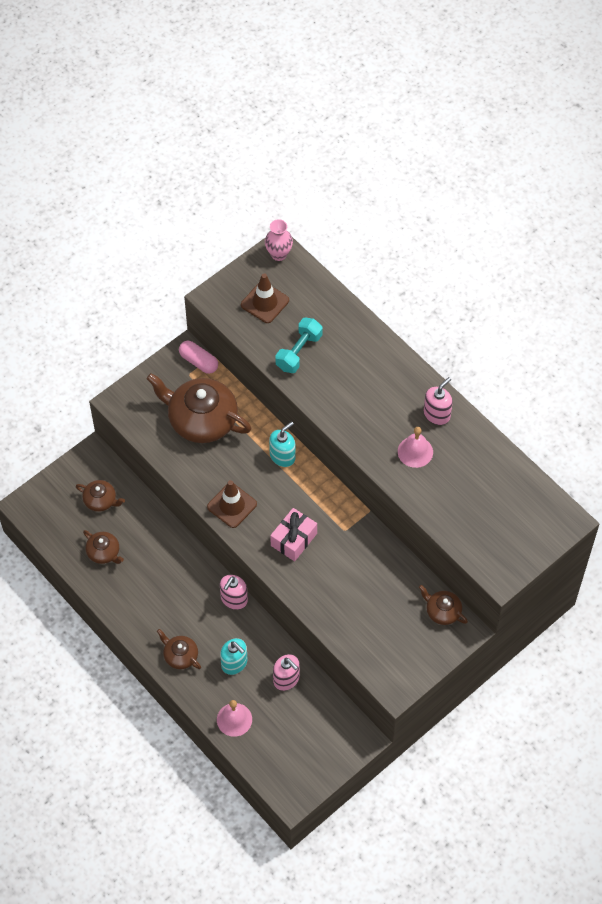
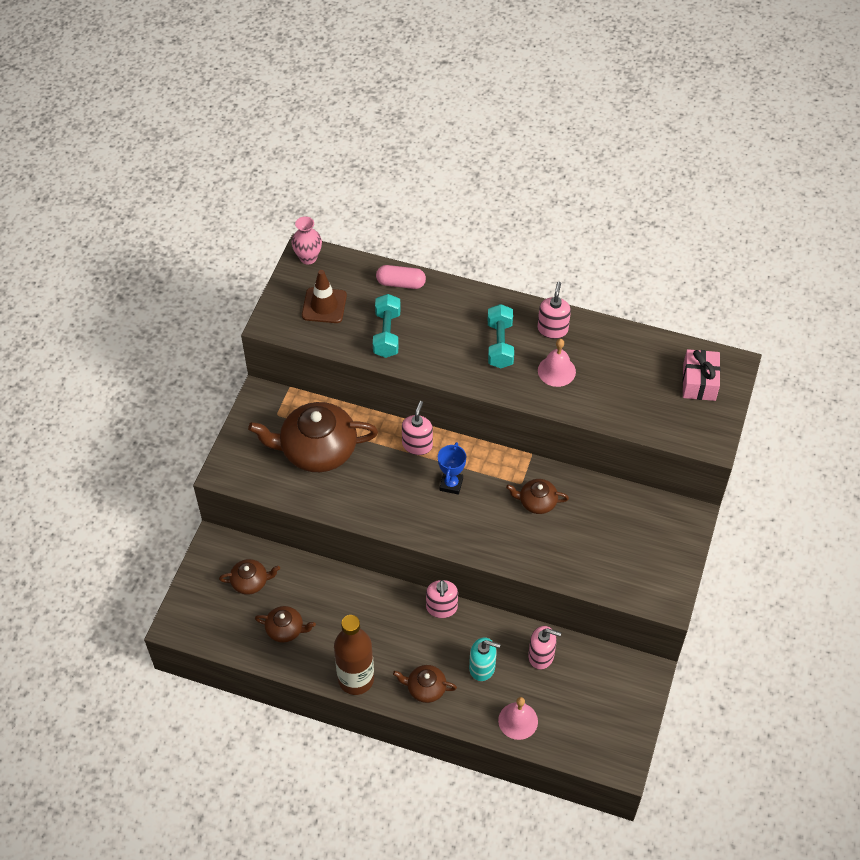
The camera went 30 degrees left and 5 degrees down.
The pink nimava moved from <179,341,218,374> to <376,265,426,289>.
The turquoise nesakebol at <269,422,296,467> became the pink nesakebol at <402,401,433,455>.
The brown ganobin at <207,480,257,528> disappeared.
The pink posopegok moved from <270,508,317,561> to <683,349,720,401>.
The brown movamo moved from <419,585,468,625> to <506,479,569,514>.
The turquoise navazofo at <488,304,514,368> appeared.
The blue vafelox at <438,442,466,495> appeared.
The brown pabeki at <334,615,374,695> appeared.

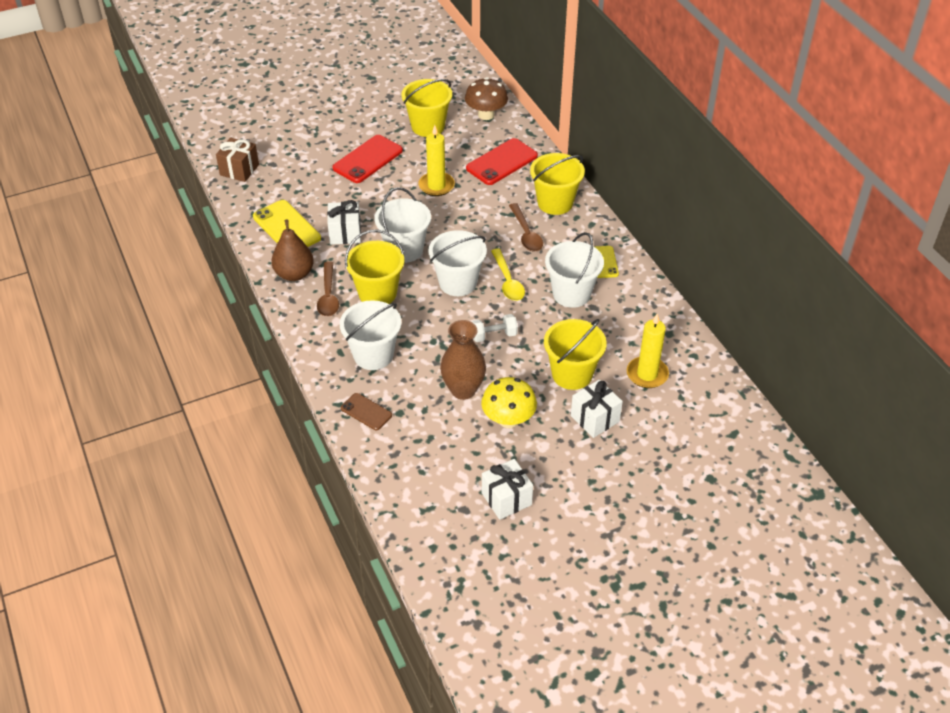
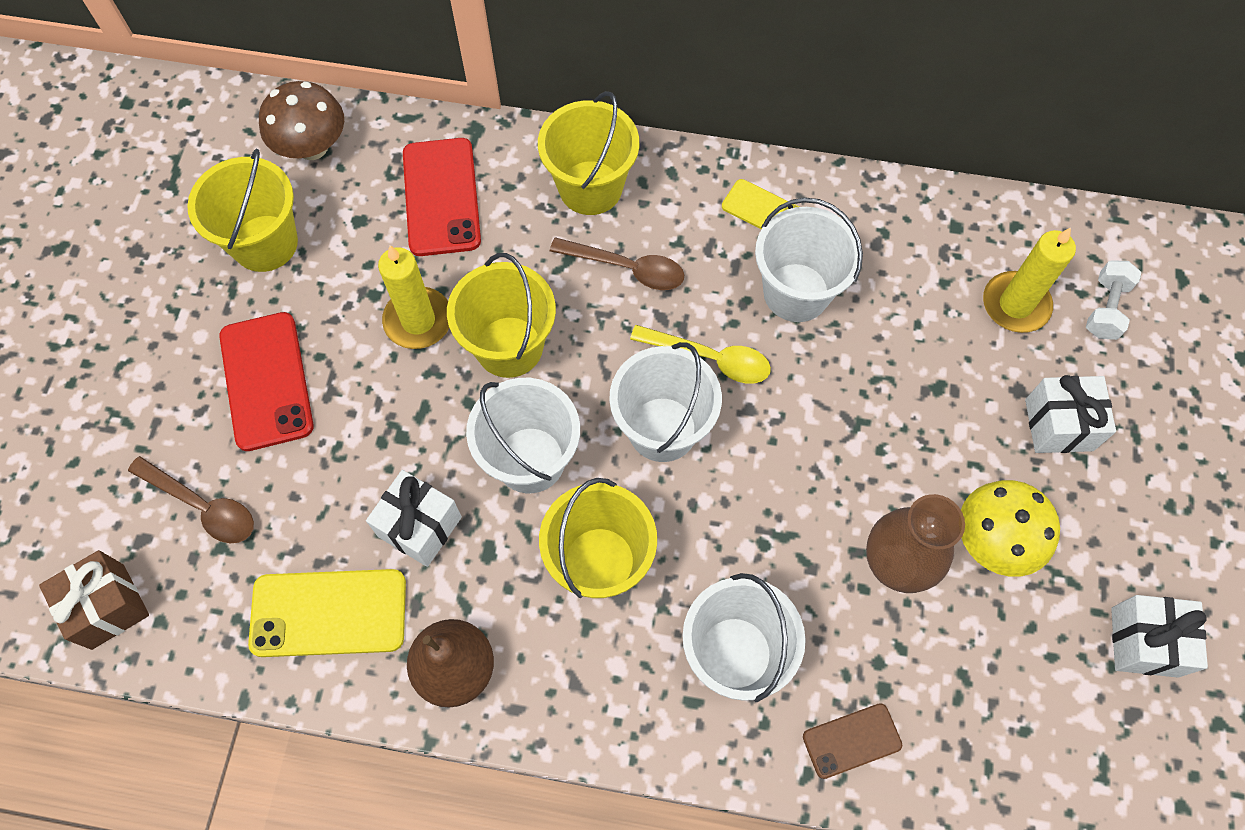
The camera went 55 degrees left and 20 degrees up.
The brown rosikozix moved from <317,261,339,316> to <128,456,254,543>.
The white navazofo moved from <472,314,518,342> to <1086,260,1142,340>.
The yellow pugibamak moved from <544,319,607,390> to <447,253,556,378>.

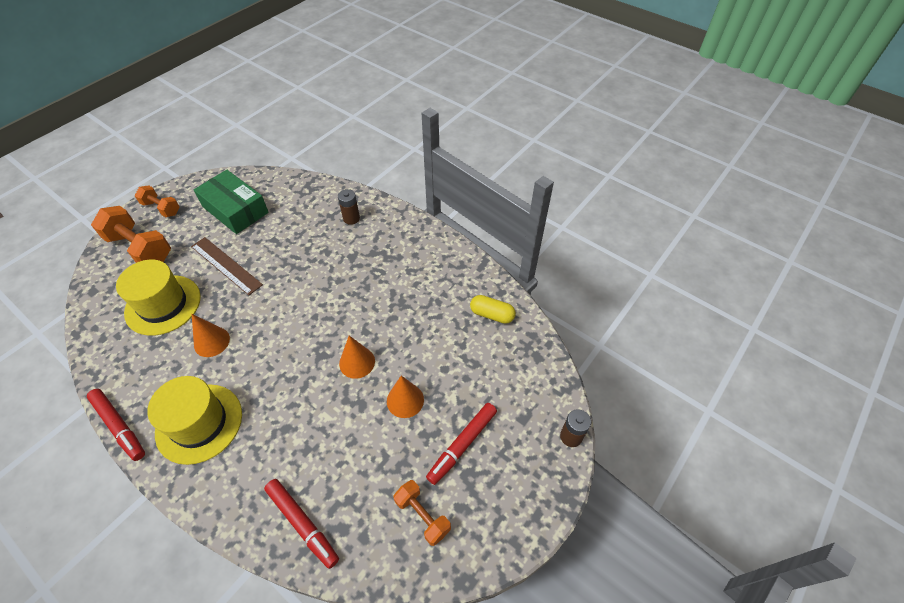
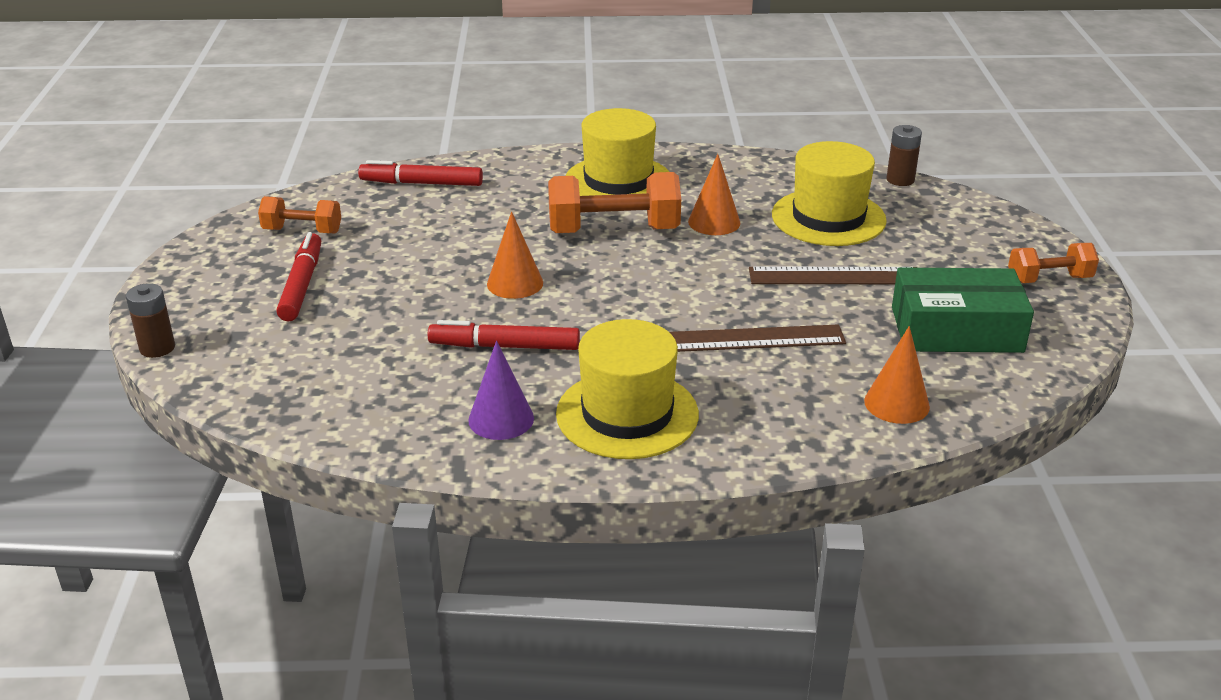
The camera went 140 degrees right and 20 degrees down.
The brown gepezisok moved from <338,189,360,225> to <886,125,922,186>.
The orange navazofo moved from <91,206,171,263> to <548,172,681,233>.
The yellow nimava at <470,295,516,324> disappeared.
The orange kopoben moved from <387,376,424,418> to <864,326,930,424>.
The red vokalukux moved from <87,389,145,461> to <428,320,580,350>.
The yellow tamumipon at <556,319,699,459> appeared.
The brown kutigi at <669,324,846,352> appeared.
The purple kopoben at <468,341,534,440> appeared.

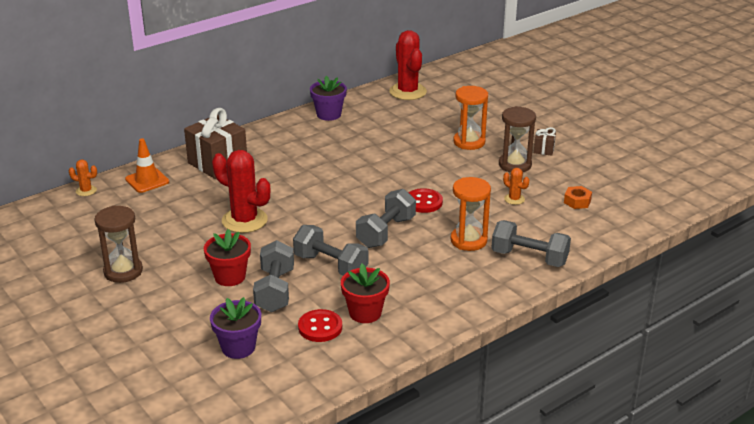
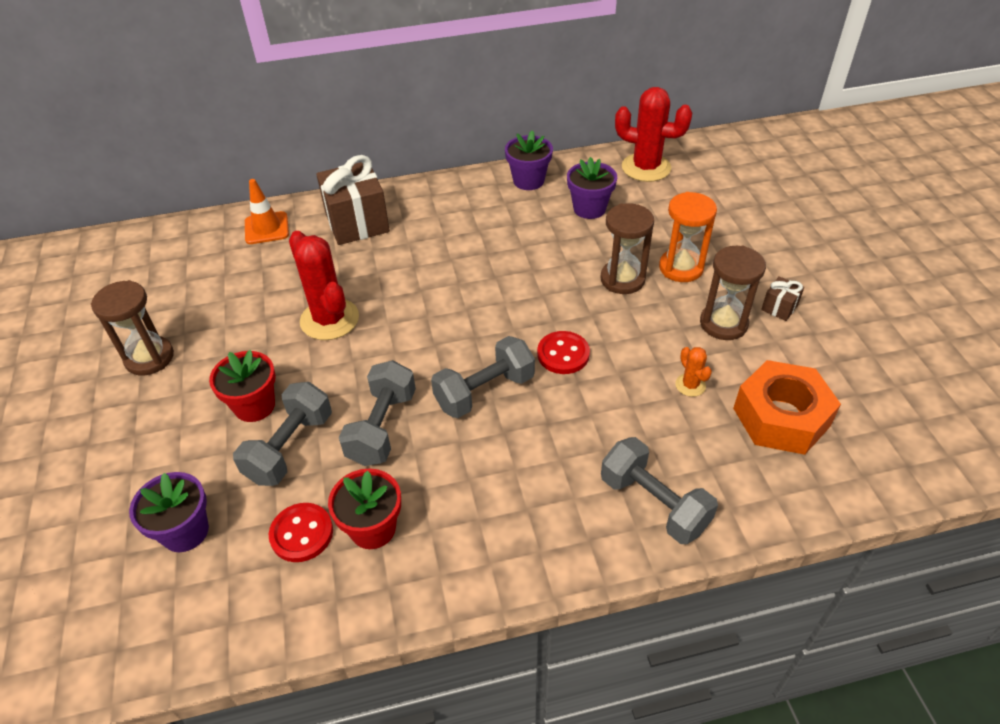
The camera went 25 degrees right and 15 degrees up.
The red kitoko at <389,30,427,100> turned 75 degrees counterclockwise.
The orange kitoko at <69,160,97,196> disappeared.
The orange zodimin at <451,177,491,251> disappeared.
The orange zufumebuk at <564,186,592,209> changed to 2.22 times the size.
The grey navazofo at <293,225,369,276> turned 45 degrees clockwise.
The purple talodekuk at <567,157,617,219> appeared.
The brown zodimin at <601,203,654,294> appeared.

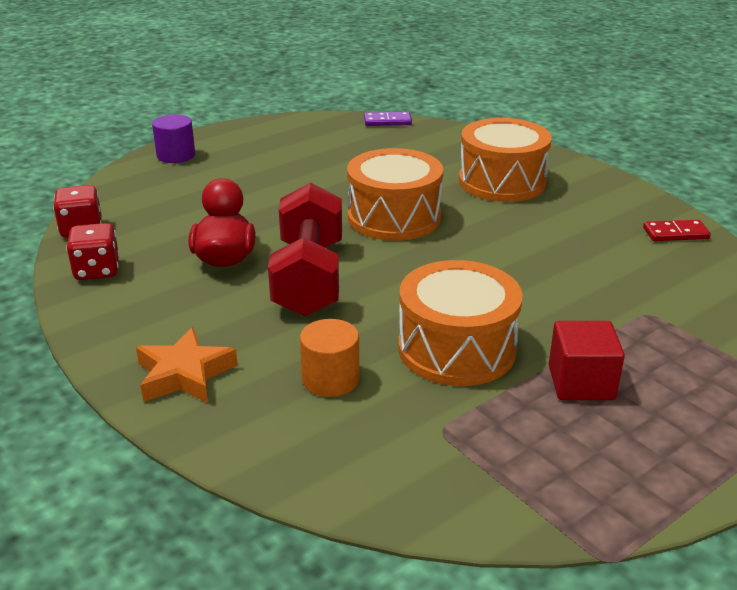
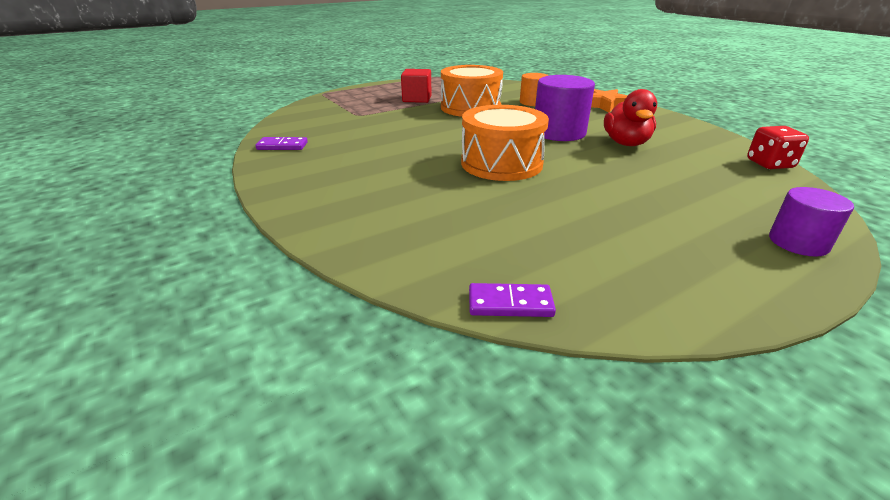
The camera went 175 degrees left and 0 degrees up.
The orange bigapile at <459,118,552,202> disappeared.
The red navazofo at <268,182,342,317> was replaced by the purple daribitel at <535,75,595,141>.
The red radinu at <643,220,711,241> became the purple radinu at <255,137,308,150>.
The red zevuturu at <66,223,120,280> disappeared.

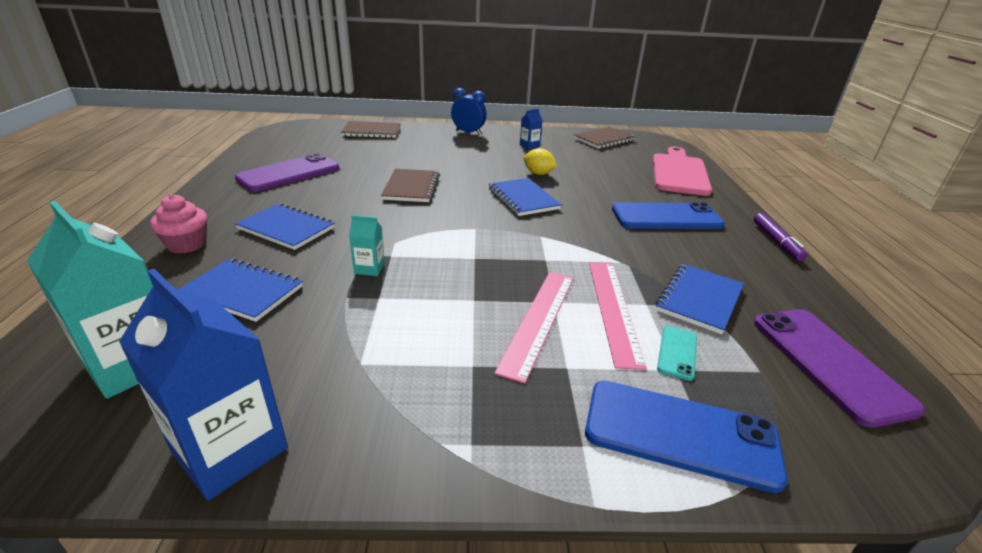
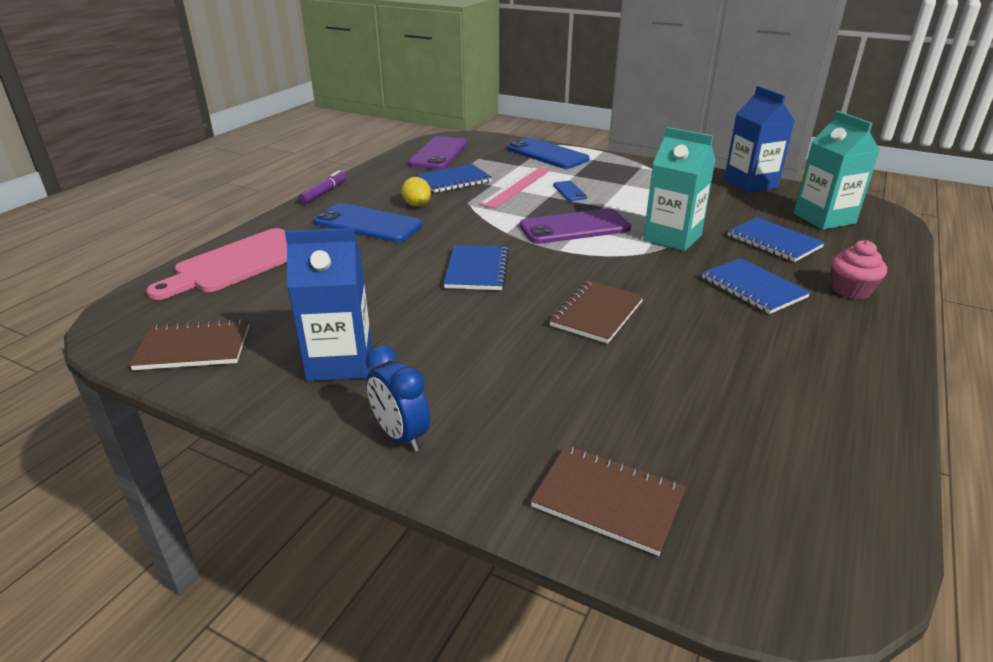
The camera went 150 degrees left and 0 degrees up.
The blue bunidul at <520,109,543,149> changed to 2.16 times the size.
The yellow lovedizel moved from <524,148,557,175> to <402,177,431,207>.
The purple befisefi moved from <235,153,339,192> to <520,208,631,244>.
The turquoise bunidul at <349,215,385,276> changed to 2.16 times the size.
The pink kutigi at <494,272,574,384> was replaced by the blue befisefi at <553,181,587,201>.
The turquoise befisefi at <657,326,697,381> disappeared.

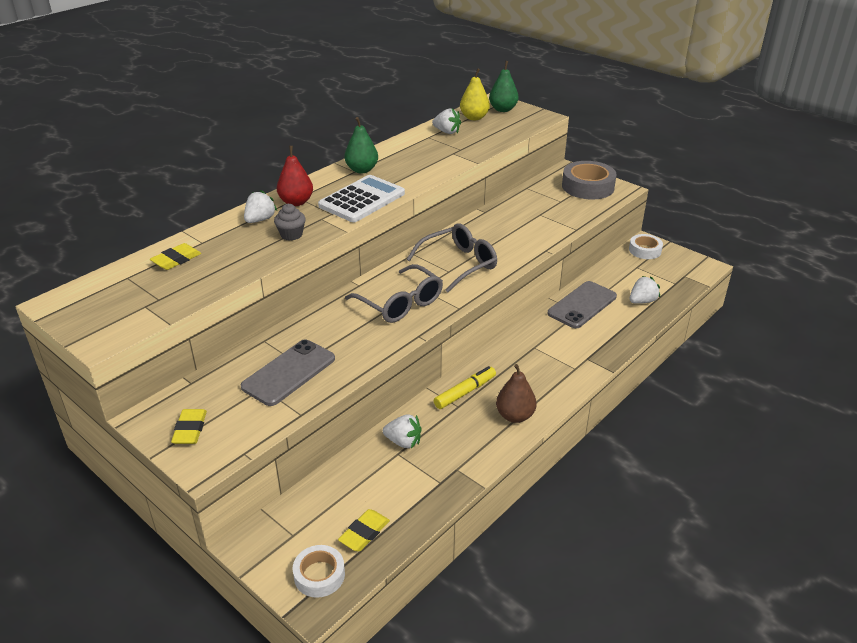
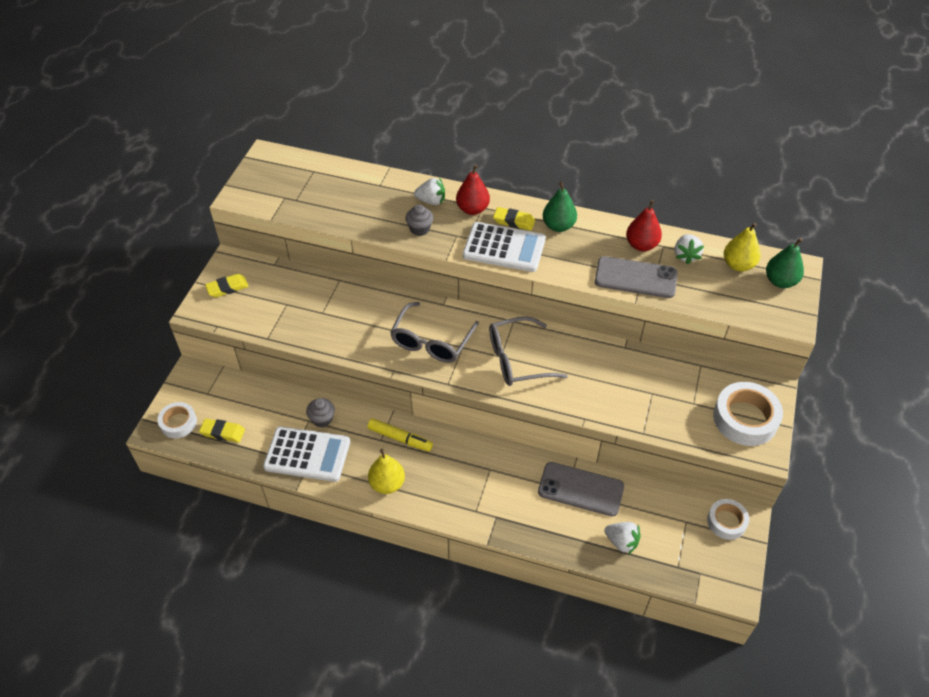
The camera went 65 degrees right and 15 degrees up.
The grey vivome at <562,161,617,200> became the white vivome at <713,382,783,446>.
The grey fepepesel at <407,223,497,292> turned 135 degrees clockwise.
The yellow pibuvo moved from <150,243,201,270> to <493,207,535,231>.
The grey befisefi moved from <241,339,335,406> to <595,256,678,298>.
The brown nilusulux at <496,364,537,423> became the yellow nilusulux at <368,449,405,494>.
The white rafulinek at <383,414,422,448> was replaced by the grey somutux at <306,398,335,428>.
The red nilusulux at <626,200,662,251> appeared.
The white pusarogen at <263,426,350,482> appeared.

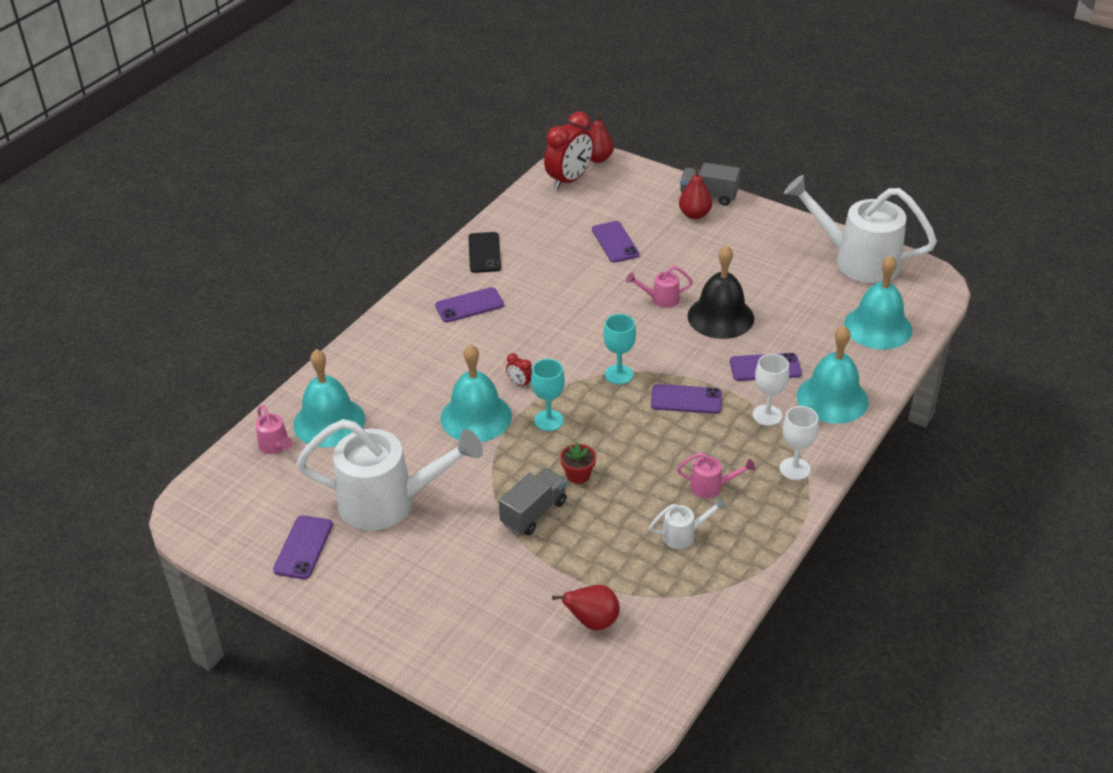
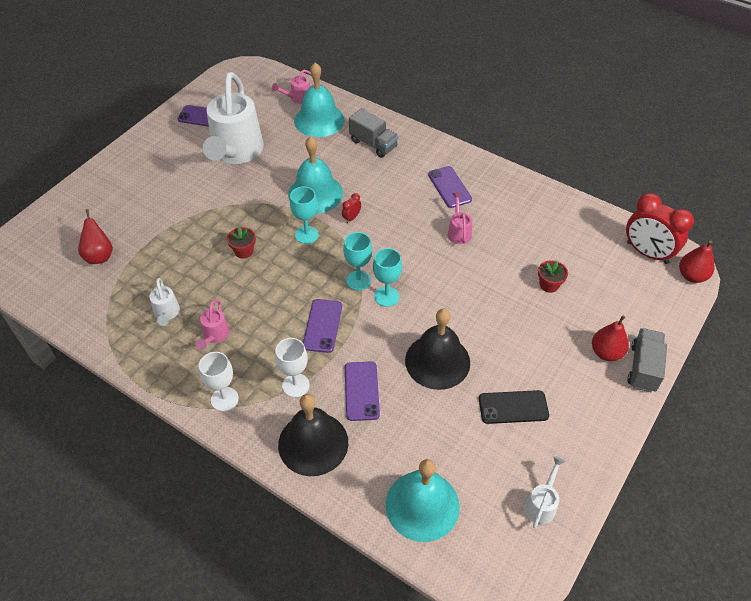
The camera went 90 degrees right and 10 degrees up.
The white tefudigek at <784,175,937,283> changed to 0.42 times the size.
The purple befisefi at <592,221,639,263> was replaced by the red talodekuk at <538,260,568,293>.
The black befisefi moved from <468,232,501,273> to <479,390,549,424>.
The pink tefudigek moved from <626,266,693,308> to <448,192,472,244>.
The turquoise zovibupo at <797,326,868,424> became the black zovibupo at <278,394,348,476>.
The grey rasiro moved from <499,468,567,536> to <349,108,398,158>.
The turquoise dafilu at <373,248,402,307> appeared.

